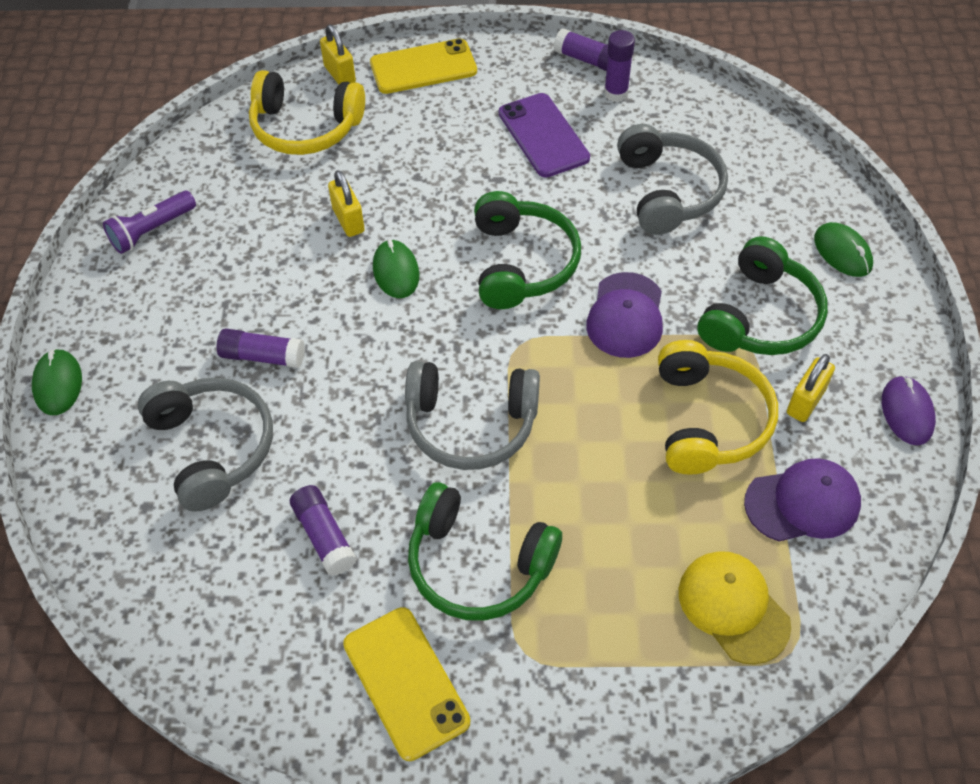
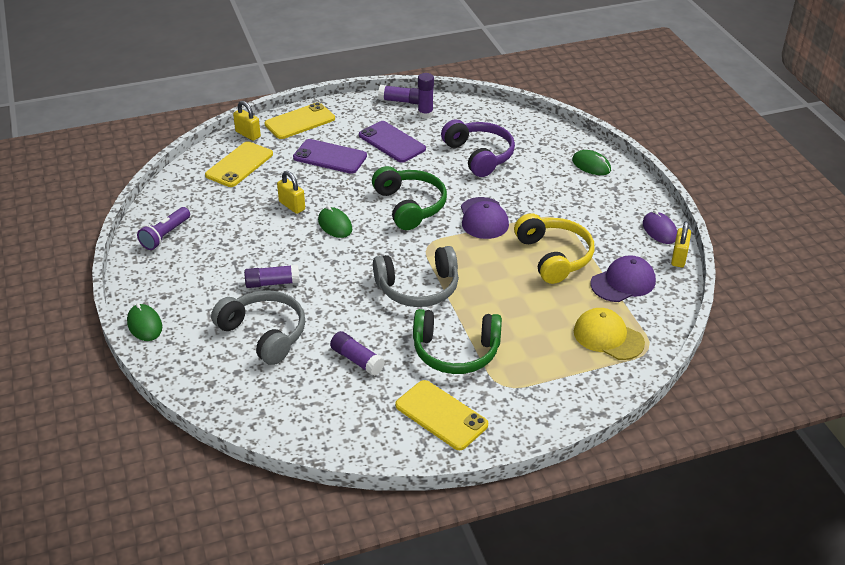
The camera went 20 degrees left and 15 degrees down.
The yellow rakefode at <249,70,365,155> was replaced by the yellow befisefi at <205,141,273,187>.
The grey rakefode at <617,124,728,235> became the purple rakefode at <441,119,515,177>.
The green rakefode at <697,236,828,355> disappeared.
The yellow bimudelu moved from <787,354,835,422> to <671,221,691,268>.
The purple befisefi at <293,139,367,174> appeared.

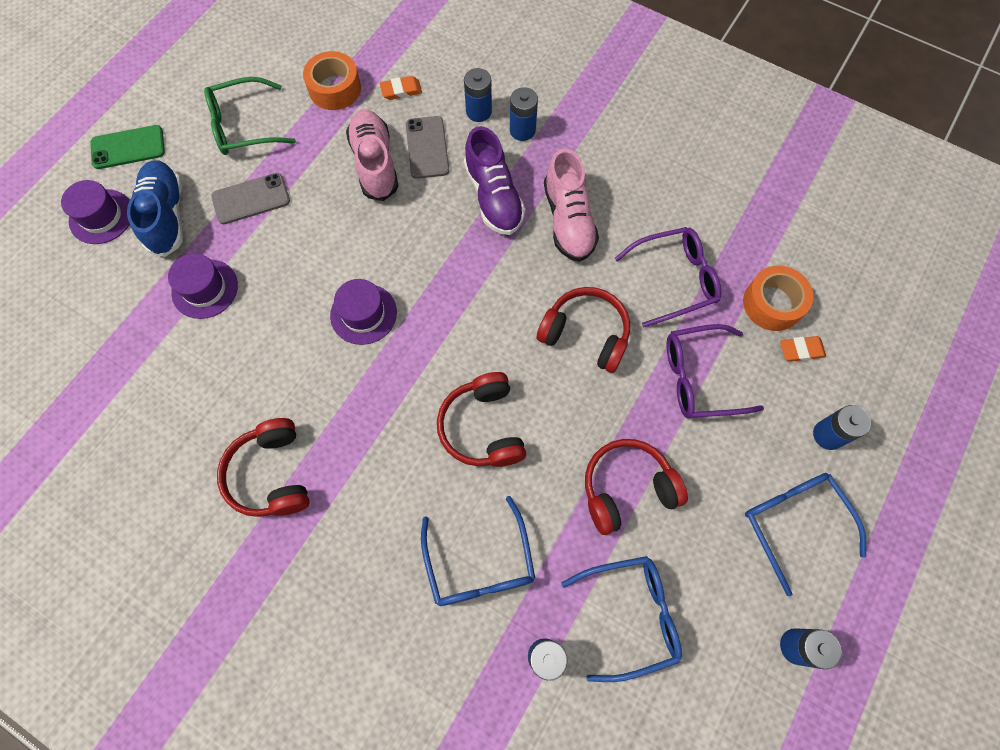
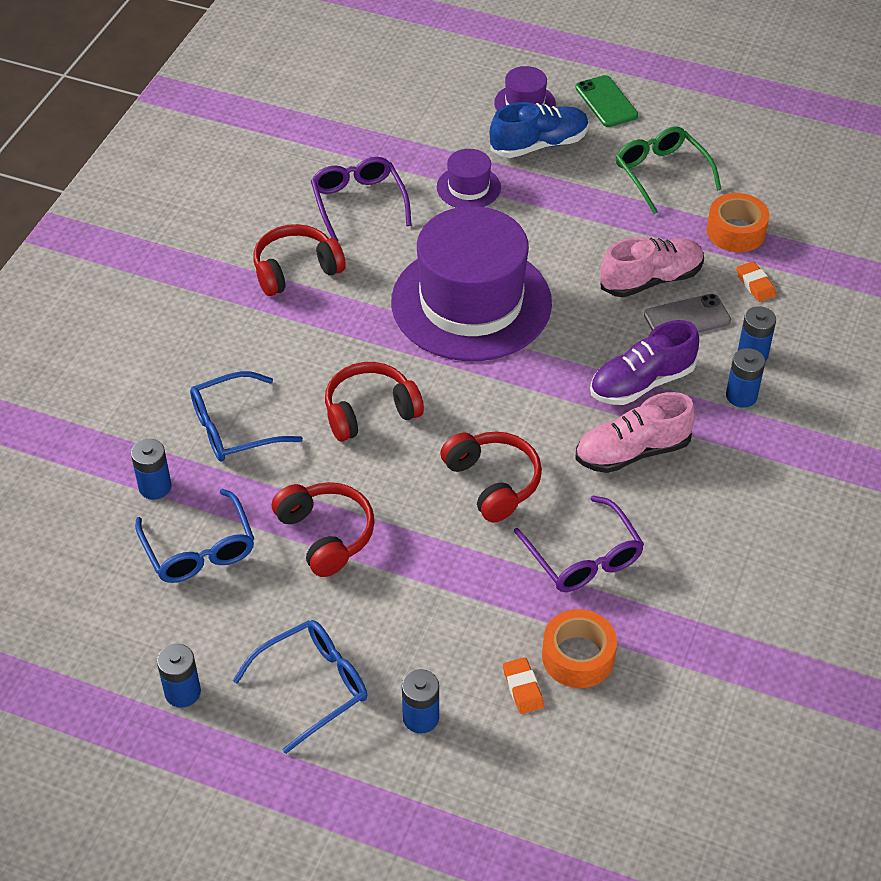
The camera went 80 degrees right and 20 degrees down.
The grey befisefi at <211,173,290,224> disappeared.
The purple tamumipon at <330,279,397,345> changed to 2.34 times the size.
The red rakefode at <537,287,630,373> turned 45 degrees counterclockwise.
The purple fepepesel moved from <667,324,764,419> to <311,157,412,241>.

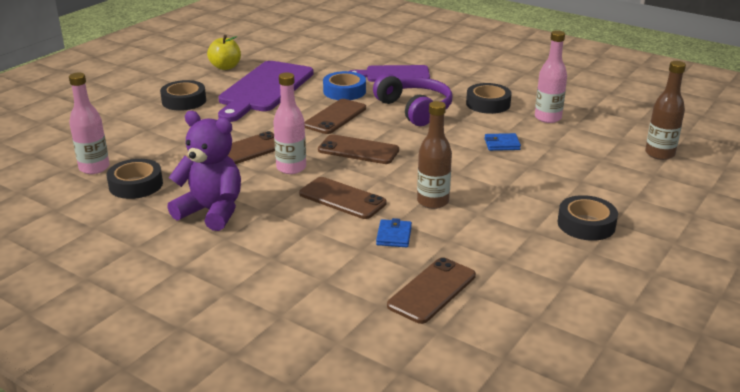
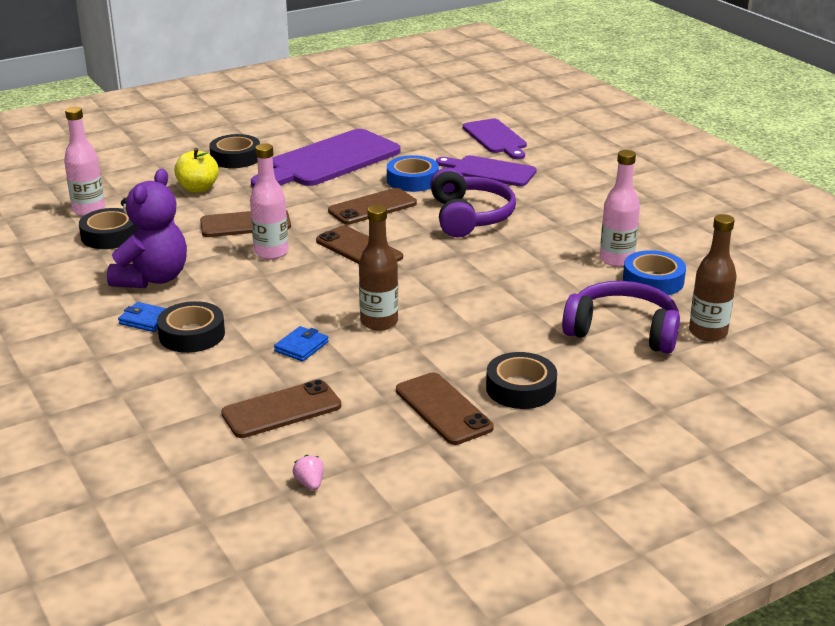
The camera went 25 degrees right and 0 degrees up.
The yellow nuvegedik moved from <207,35,241,70> to <174,148,219,193>.
The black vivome moved from <466,83,512,114> to <157,301,225,353>.
The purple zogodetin at <167,111,241,231> turned 60 degrees clockwise.
The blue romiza moved from <485,133,521,151> to <118,302,167,332>.
The brown befisefi moved from <299,177,387,219> to <396,372,494,445>.
The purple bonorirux at <463,118,527,159> appeared.
The blue vivome at <623,250,686,295> appeared.
The purple rakefode at <562,281,680,354> appeared.
The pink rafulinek at <293,455,324,490> appeared.

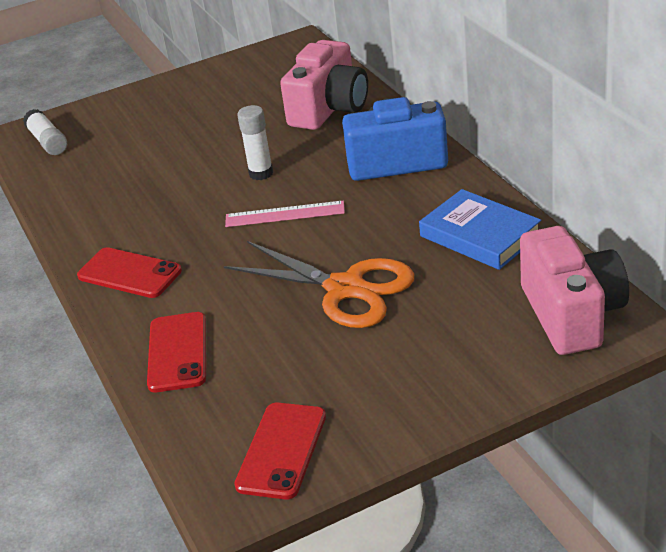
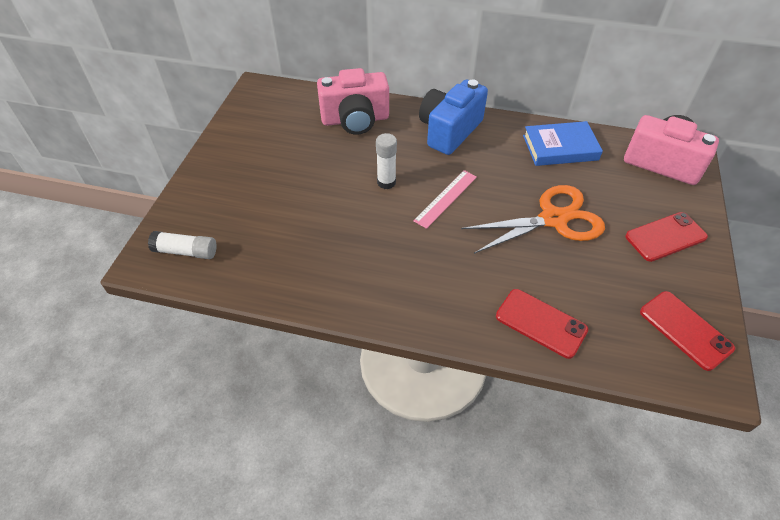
The camera went 55 degrees left and 15 degrees up.
The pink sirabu at <280,40,368,130> turned 105 degrees clockwise.
The red befisefi moved from <77,247,182,298> to <625,212,708,262>.

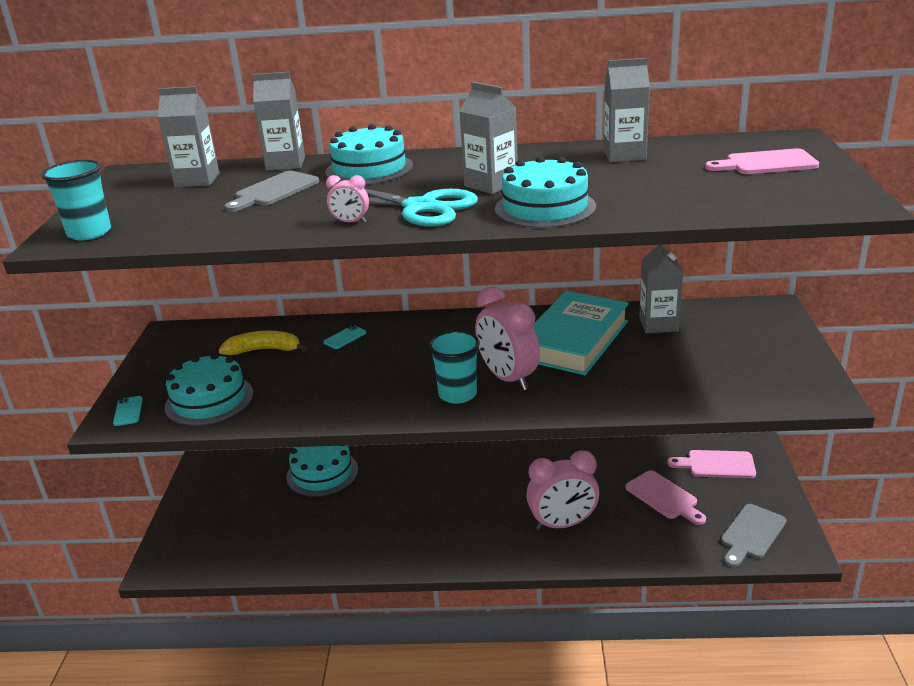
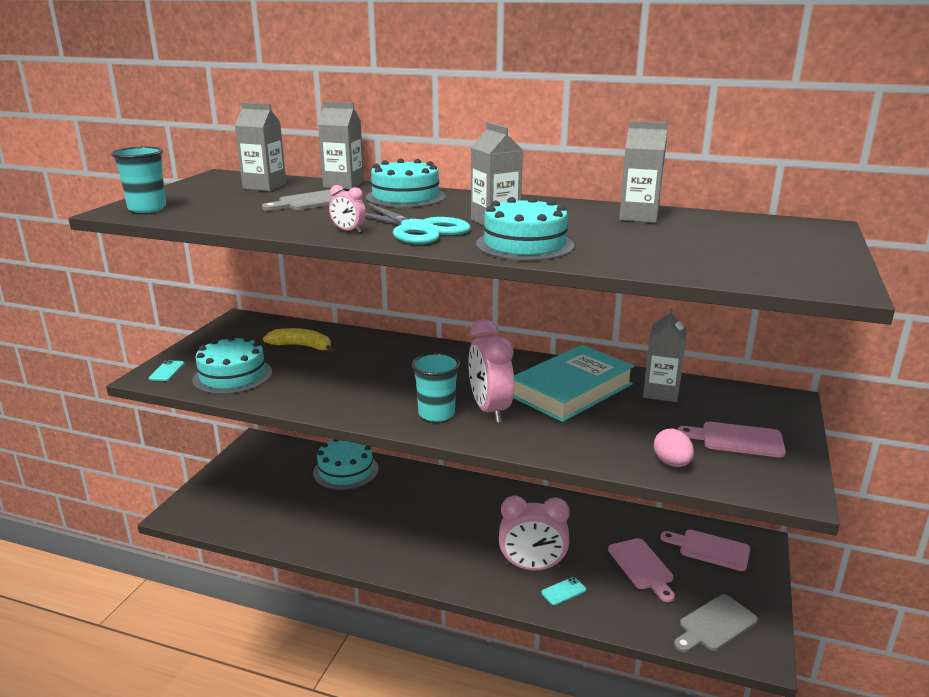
The camera went 15 degrees right and 5 degrees down.
The pink bonorirux moved from <705,148,819,174> to <677,422,786,458>.
The turquoise befisefi moved from <323,325,366,349> to <541,577,586,605>.
The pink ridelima at <654,429,694,467> appeared.

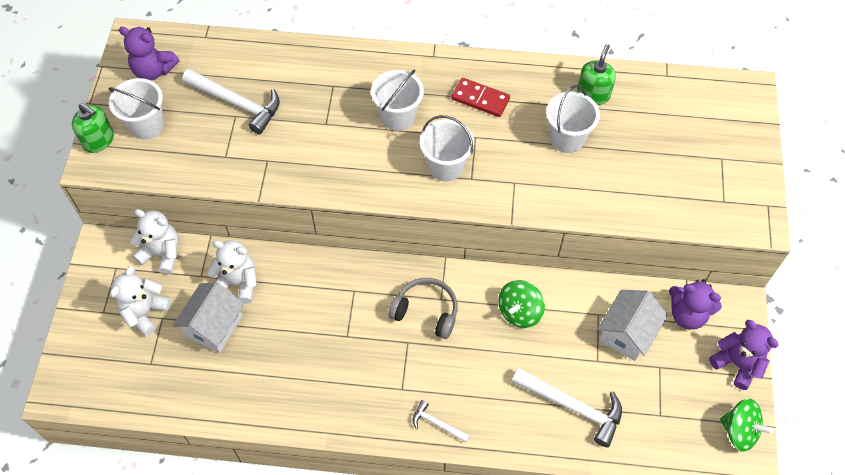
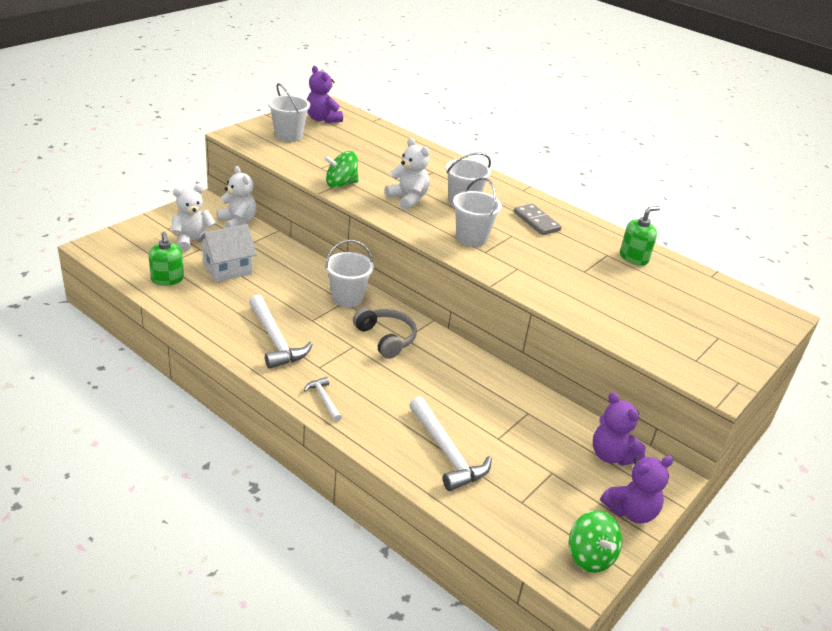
The camera went 30 degrees right and 25 degrees down.
The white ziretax moved from <182,69,280,134> to <249,295,313,369>.
The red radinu at <451,78,510,117> became the grey radinu at <514,204,561,235>.
The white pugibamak moved from <546,85,600,153> to <325,240,374,307>.
The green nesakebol moved from <72,103,114,153> to <148,232,184,286>.
The white zogodetin moved from <207,240,257,303> to <385,138,429,210>.
The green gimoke moved from <498,280,545,328> to <324,151,359,188>.
The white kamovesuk at <598,290,668,361> disappeared.
The purple zogodetin at <709,320,779,390> turned 75 degrees clockwise.

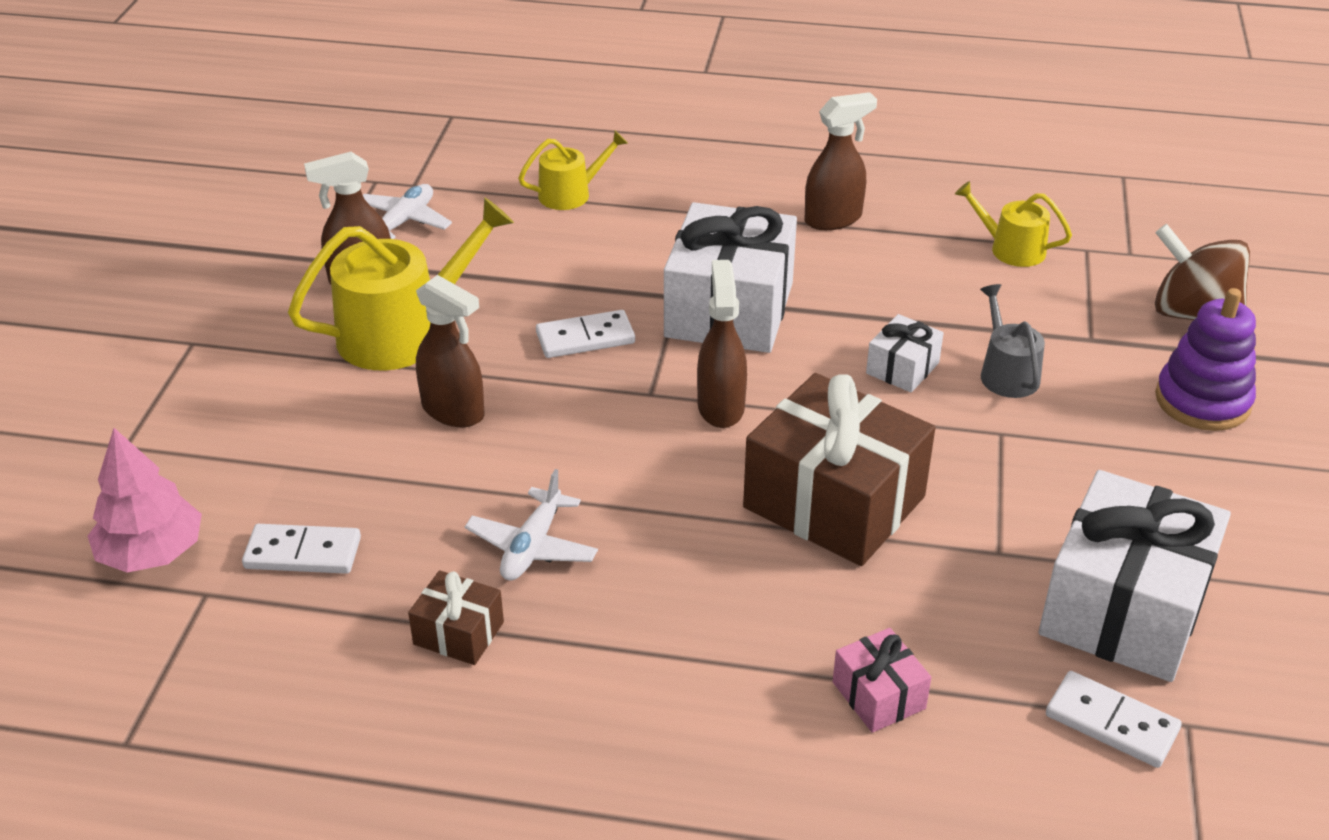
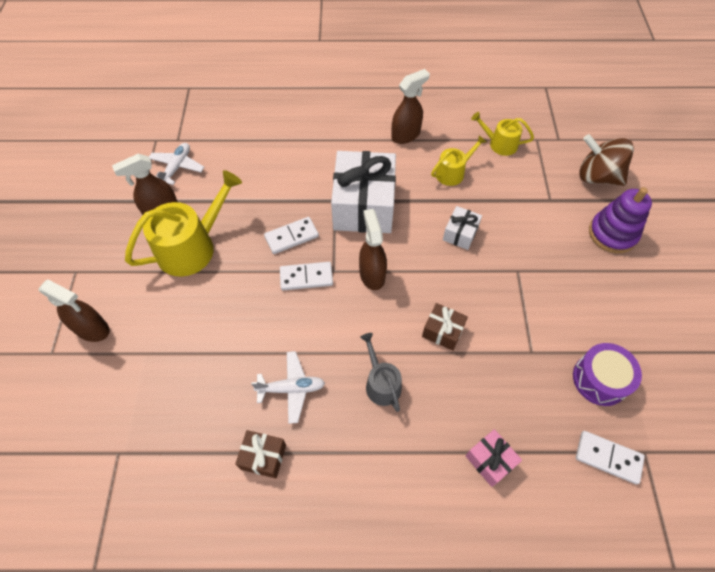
The camera went 10 degrees left and 20 degrees up.
The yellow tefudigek moved from <518,131,628,210> to <431,135,486,186>.
The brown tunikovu moved from <416,275,485,427> to <38,280,110,342>.
The grey tefudigek moved from <980,284,1045,398> to <360,333,402,412>.
The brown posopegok at <743,373,935,566> changed to 0.46 times the size.
The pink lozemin at <88,428,202,573> disappeared.
The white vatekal at <465,469,598,581> turned 105 degrees counterclockwise.
The white posopegok at <1039,470,1231,682> was replaced by the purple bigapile at <573,343,642,406>.
The white radinu moved from <242,524,361,574> to <280,262,333,291>.

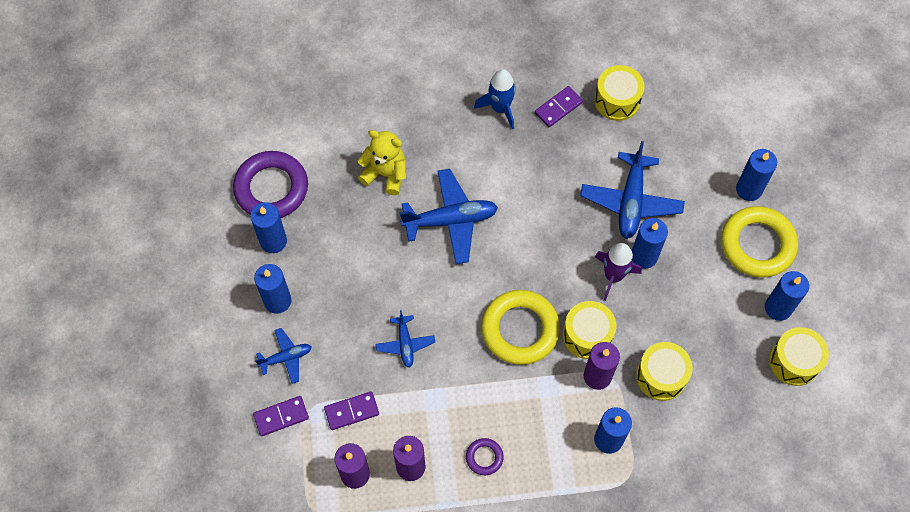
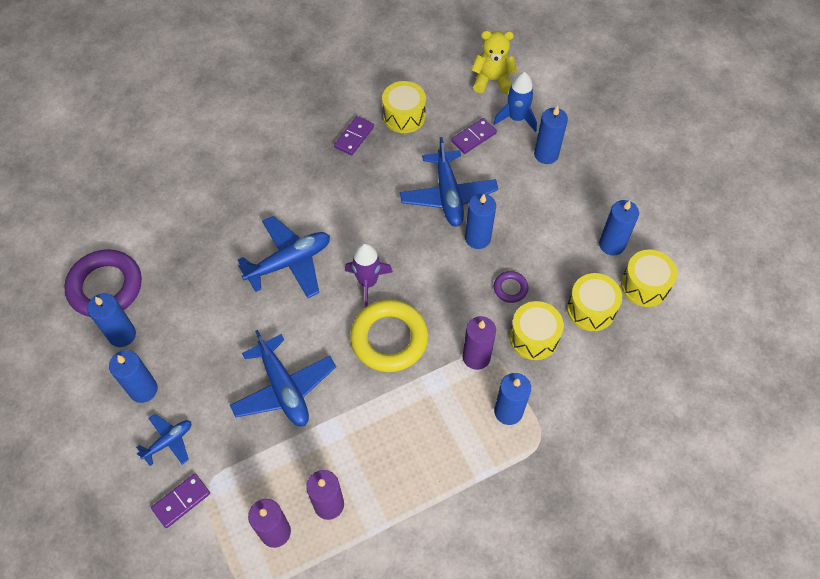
The camera went 20 degrees left and 5 degrees down.
The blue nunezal moved from <474,69,516,130> to <493,72,537,132>.
The yellow zogodetin moved from <358,130,406,195> to <471,31,517,94>.
The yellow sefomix at <721,206,798,277> disappeared.
The purple nunezal moved from <595,243,642,301> to <345,243,393,307>.
The yellow bigapile moved from <563,301,616,359> to <567,273,622,331>.
The blue vatekal at <375,310,435,368> changed to 1.82 times the size.
The purple radinu moved from <324,391,379,430> to <451,118,497,154>.
The purple sefomix moved from <466,438,504,475> to <494,271,528,303>.

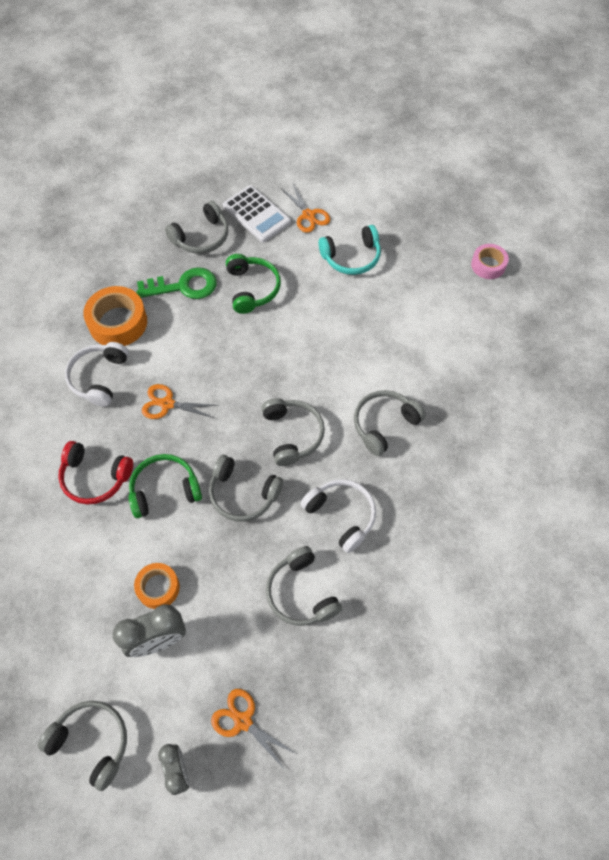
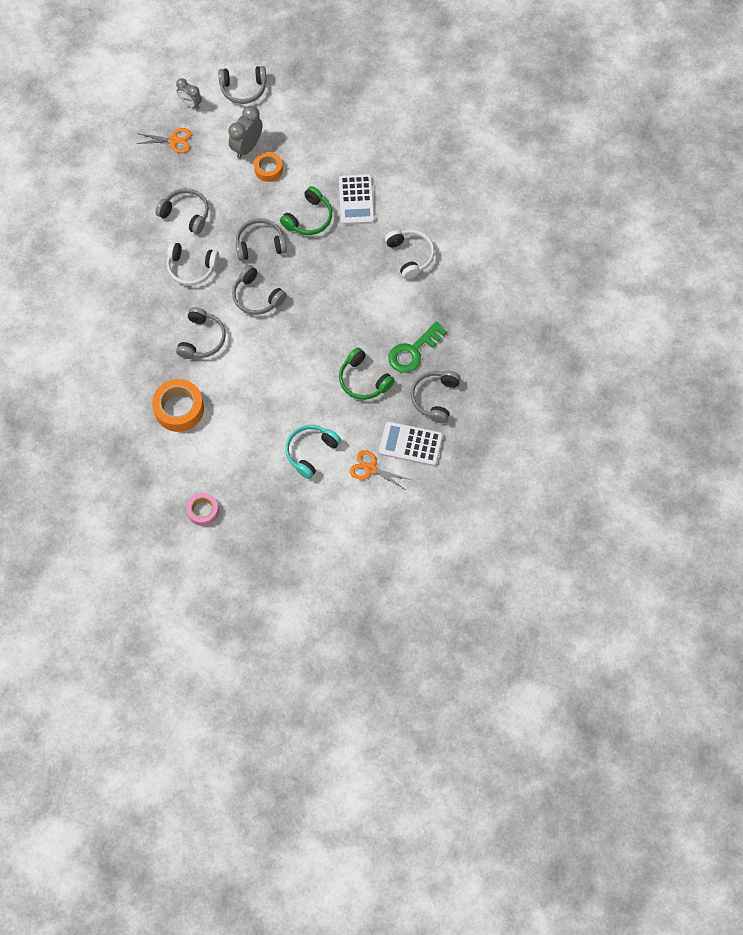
The camera went 145 degrees right and 5 degrees up.
The orange vivome moved from <83,286,147,346> to <152,379,204,432>.
The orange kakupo at <142,384,219,419> disappeared.
The red rakefode at <58,441,133,505> was replaced by the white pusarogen at <339,174,375,225>.

